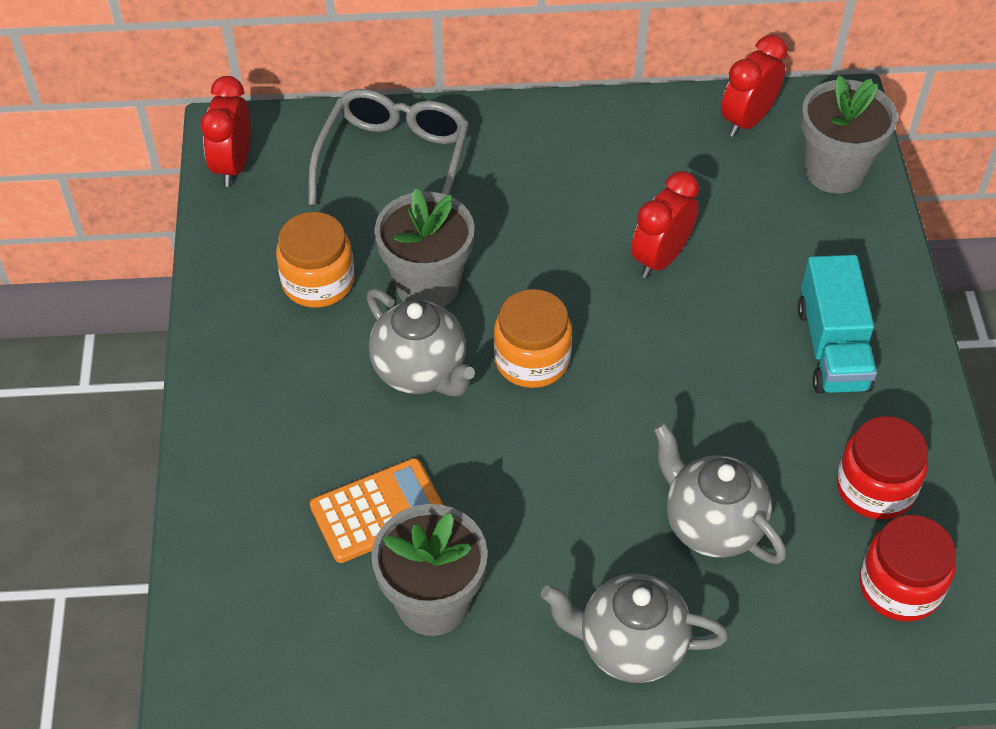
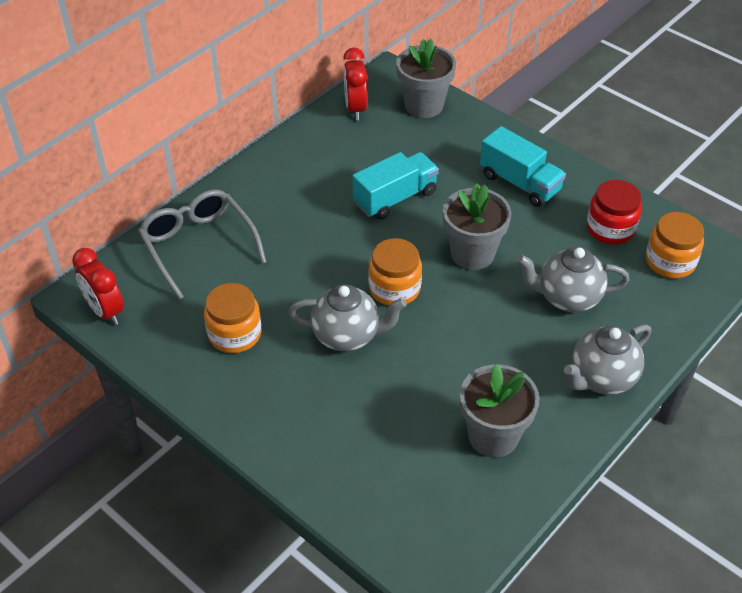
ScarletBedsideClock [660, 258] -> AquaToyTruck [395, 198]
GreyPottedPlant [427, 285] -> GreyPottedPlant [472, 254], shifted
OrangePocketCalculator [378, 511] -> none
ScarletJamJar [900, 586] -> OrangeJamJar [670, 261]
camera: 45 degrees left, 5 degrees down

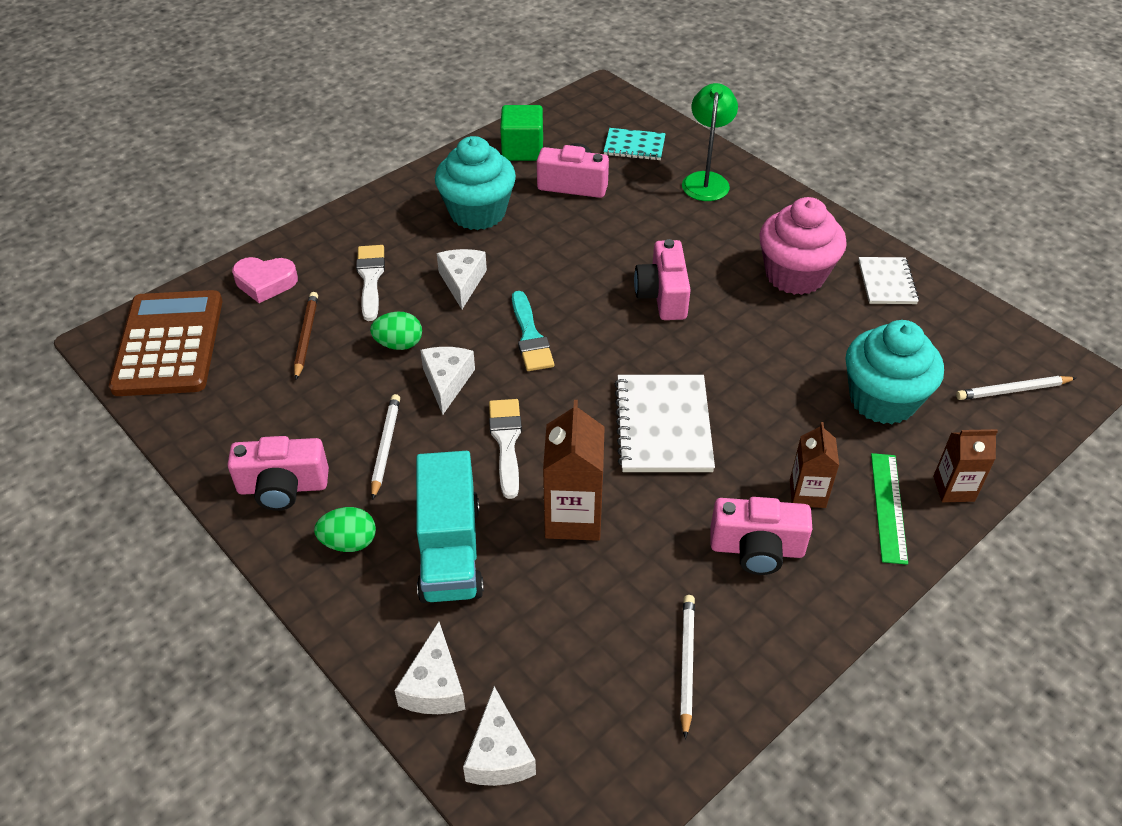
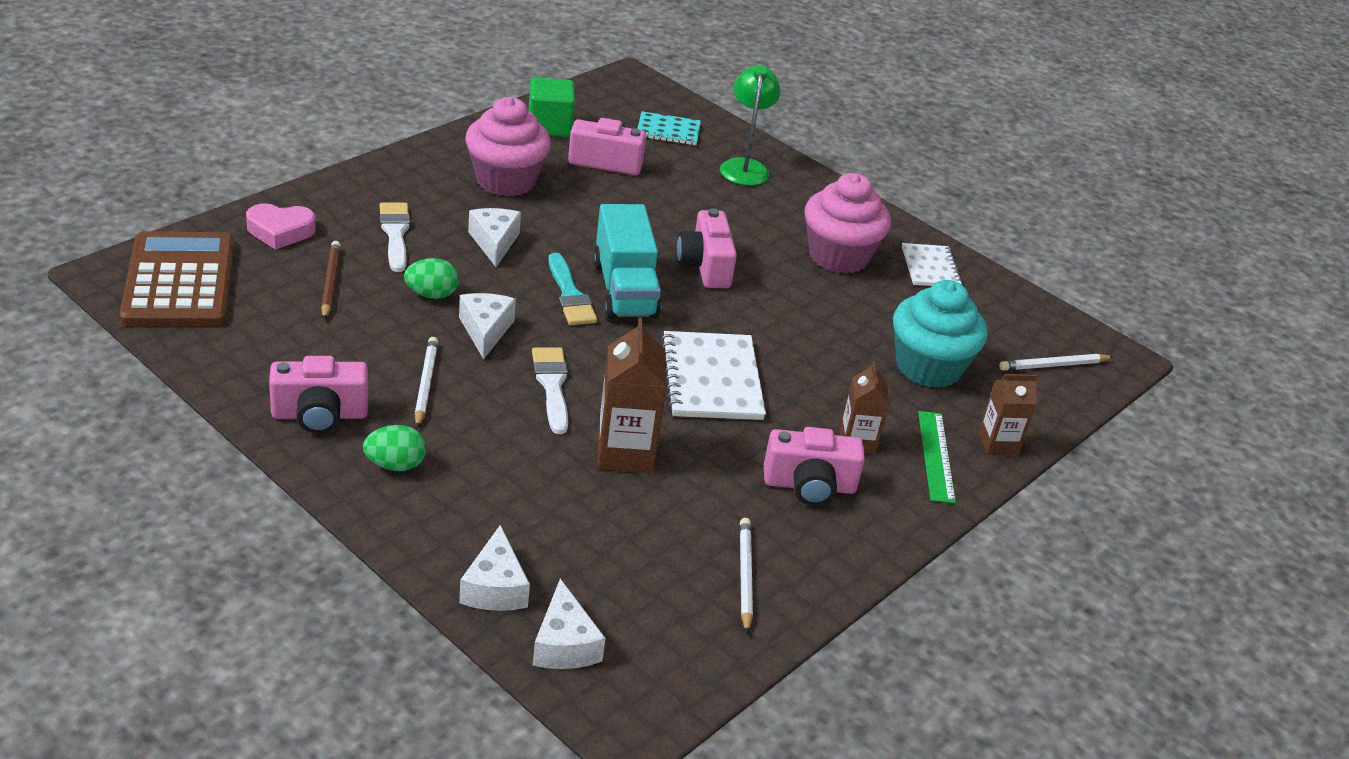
AquaFairyCake [477, 212] -> PinkFairyCake [506, 180]
AquaToyTruck [450, 550] -> AquaToyTruck [625, 289], shifted
camera: 10 degrees left, 10 degrees down

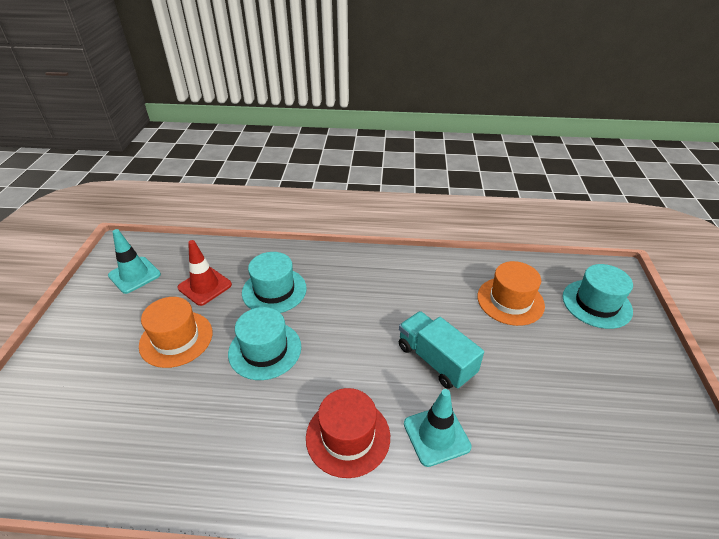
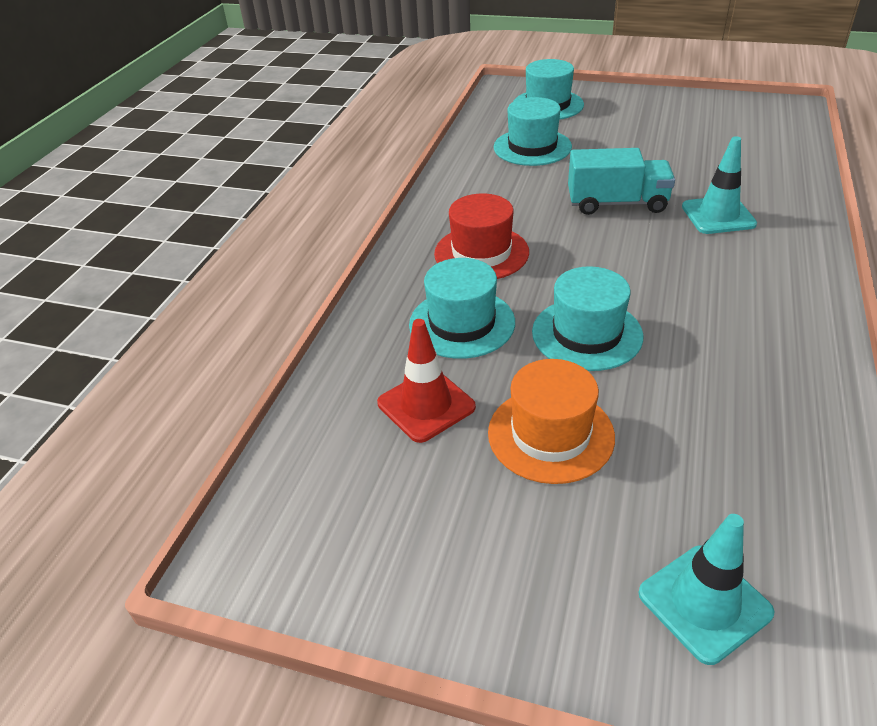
AquaTrafficCone [134, 275] -> AquaTrafficCone [704, 603], shifted
OrangeHat [510, 301] -> AquaHat [532, 147]
AquaToyTruck [436, 360] -> AquaToyTruck [617, 203], 150 degrees counterclockwise
ScarletHat [348, 436] -> ScarletHat [481, 253], shifted
camera: 75 degrees left, 0 degrees up

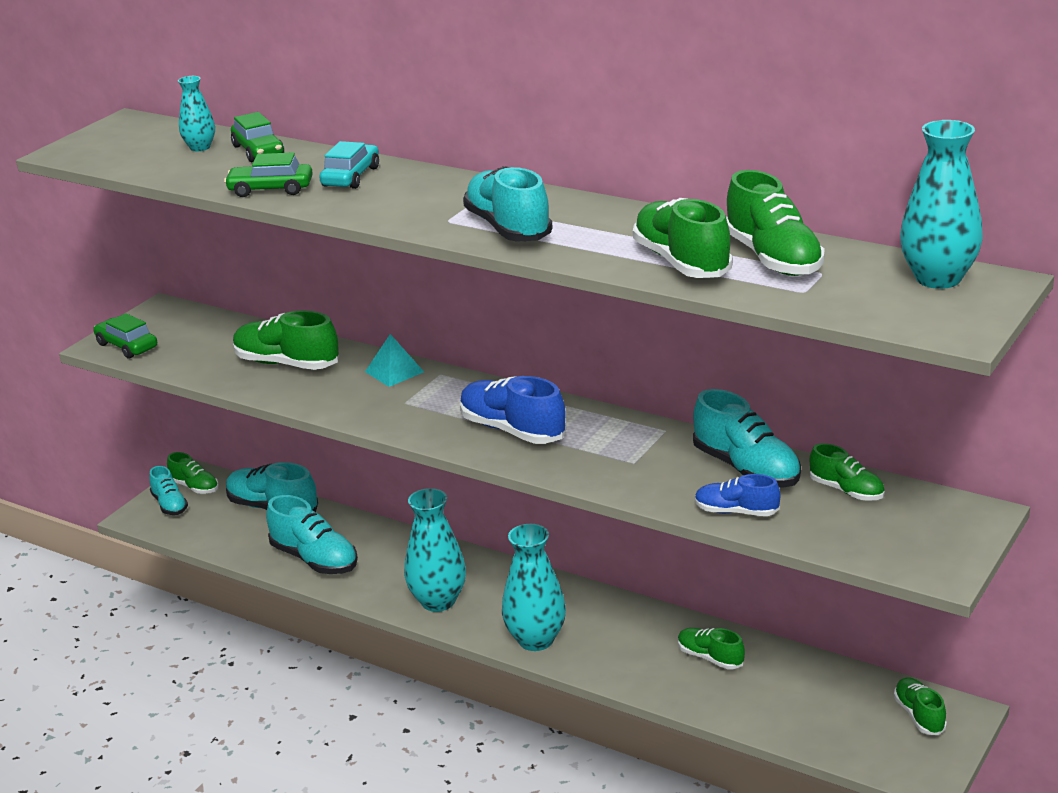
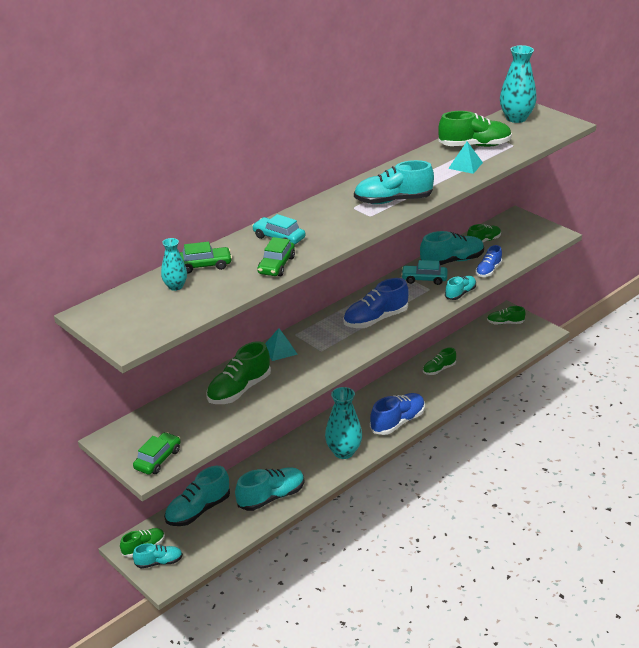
EmeraldLaceUpShoe [681, 262] -> AquaPyramid [465, 165]
EmeraldCar [127, 346] -> EmeraldCar [158, 459], 150 degrees clockwise
AquaFlowerVase [536, 640] -> RoyalBlueLaceUpShoe [397, 422]
none -> AquaCar [424, 279]
none -> AquaLaceUpShoe [460, 293]
camera: 75 degrees left, 5 degrees up

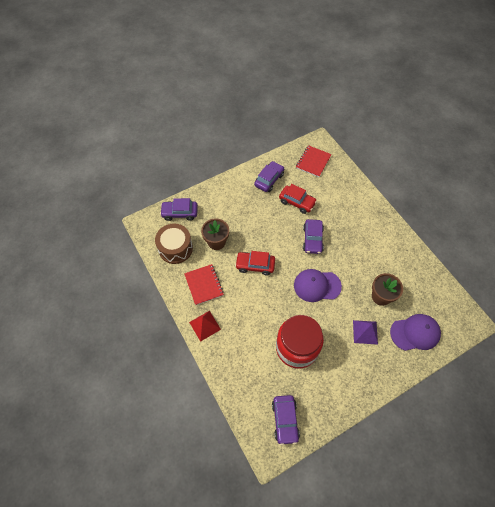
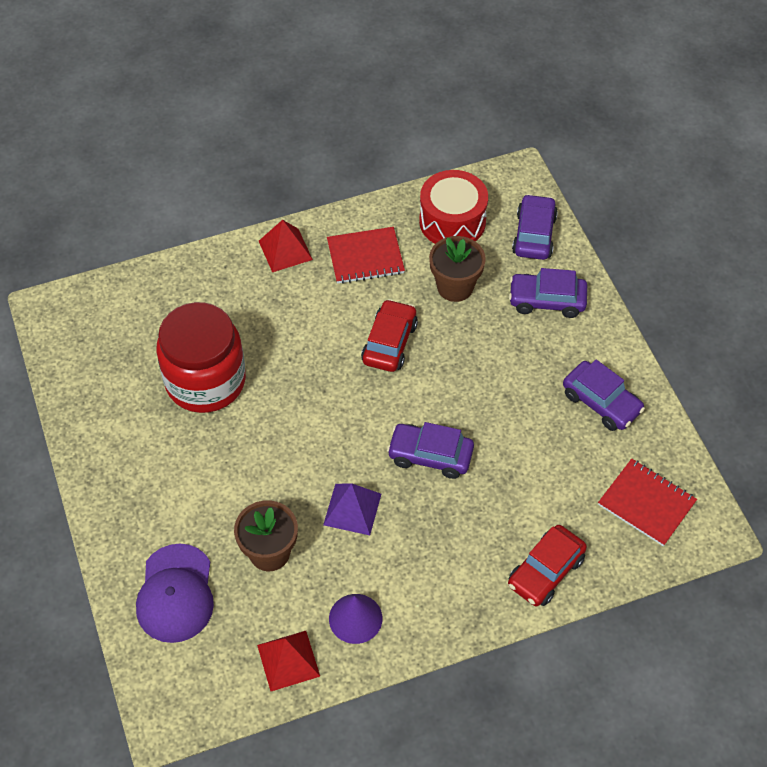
ScarletCar [297, 202] -> ScarletCar [545, 571], shifted
BrownSnareDrum [175, 248] -> ScarletSnareDrum [452, 221]
PurplePeakedCap [317, 286] -> none
PurplePyramid [365, 332] -> PurplePyramid [352, 509], shifted
PurpleCar [285, 420] -> PurpleCar [547, 300], shifted
none -> PurpleConeShape [355, 618]
none -> ScarletPyramid [288, 660]
camera: 100 degrees right, 5 degrees down

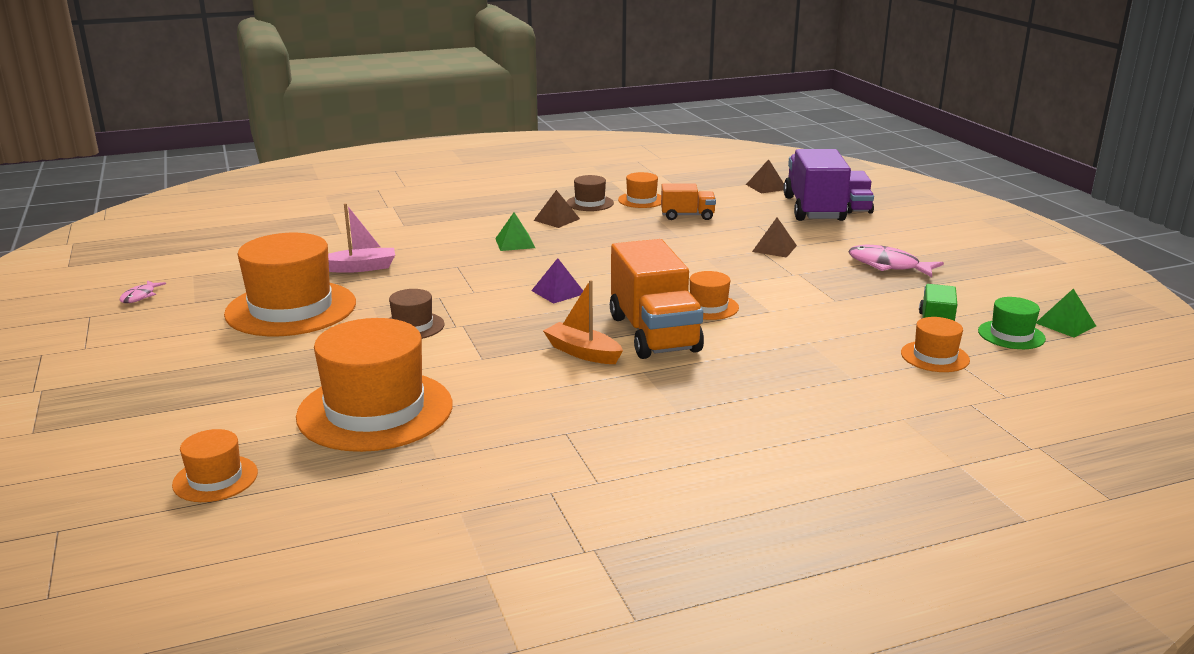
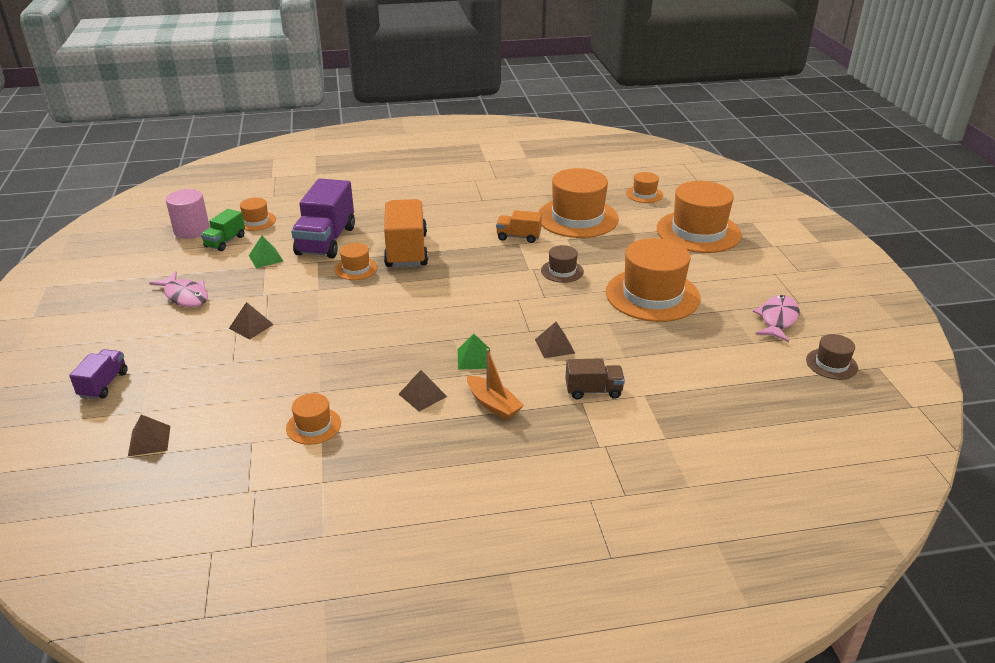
PurpleToyTruck [813, 209] -> PurpleToyTruck [326, 241], shifted
BrownHat [590, 203] -> BrownHat [831, 364], shifted
OrangeToyTruck [687, 216] -> OrangeToyTruck [518, 237], shifted
PinkSailboat [360, 268] -> none
PurplePyramid [558, 292] -> none
PinkFishFigure [140, 296] -> PinkFishFigure [777, 319], x1.83
OrangeSailboat [583, 352] -> OrangeSailboat [493, 404], shifted
EmeraldPyramid [1065, 324] -> EmeraldPyramid [266, 258], shifted
EmeraldHat [1011, 335] -> PinkCylinderShape [192, 230]
none -> OrangeHat [698, 232]
none -> BrownPyramid [554, 346]
none -> BrownToyTruck [593, 391]
camera: 170 degrees left, 10 degrees up

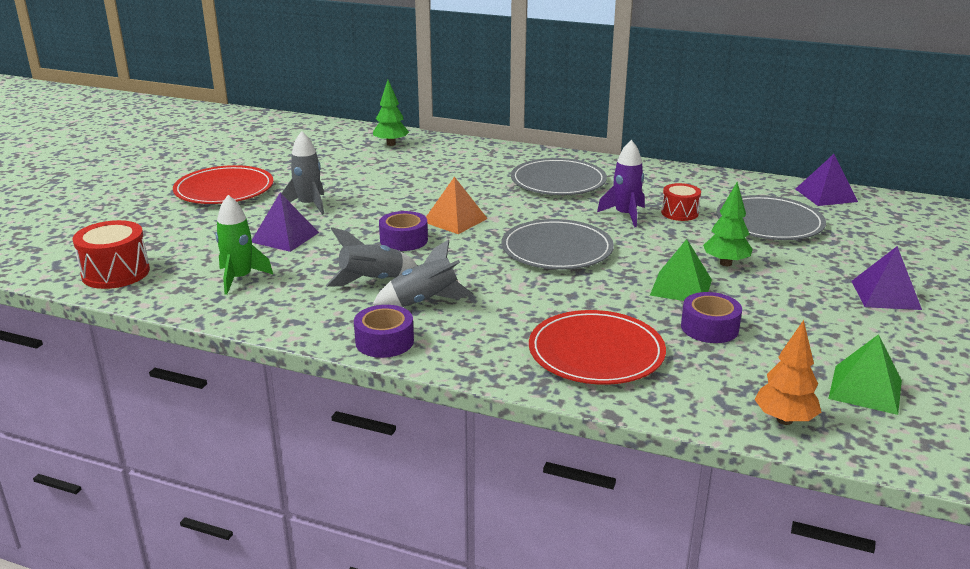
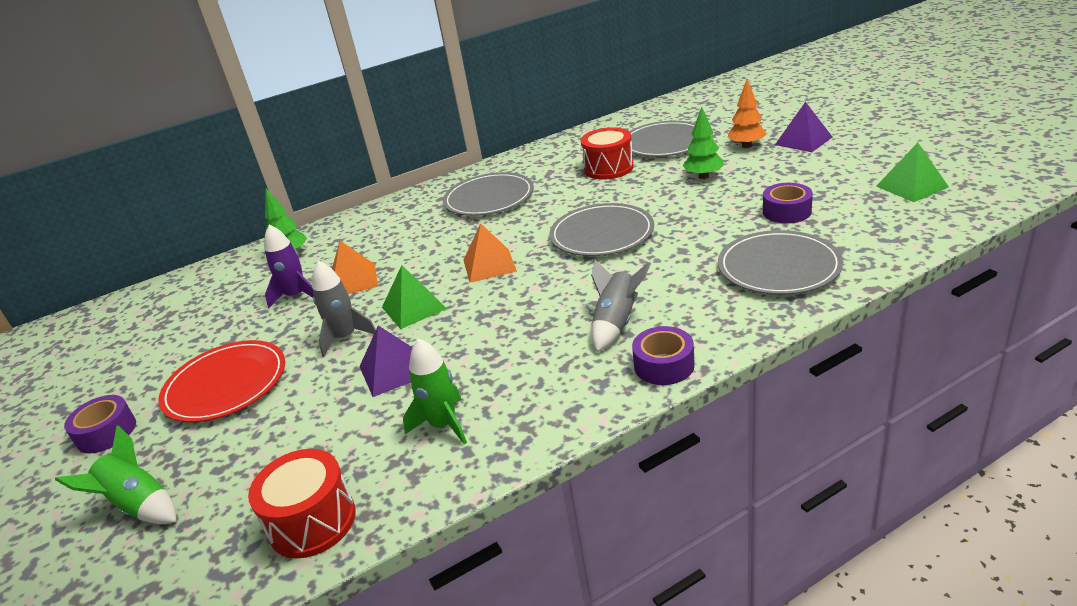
PurpleSpaceship [625, 215] -> PurpleSpaceship [296, 296], shifted
PurplePyramid [826, 195] -> none
ScarletSnareDrum [679, 213] -> ScarletSnareDrum [608, 168], x1.54
PurpleStickyTape [404, 240] -> PurpleStickyTape [106, 432], shifted
GreySpaceship [372, 281] -> none
EmeraldPyramid [681, 287] -> EmeraldPyramid [413, 308], shifted
ScarletDinnerPlate [596, 352] -> GreyDinnerPlate [778, 267]
OrangeTree [784, 420] -> OrangeTree [746, 146], shifted
none -> OrangePyramid [353, 281]
none -> EmeraldSpaceship [139, 505]
camera: 45 degrees left, 5 degrees up

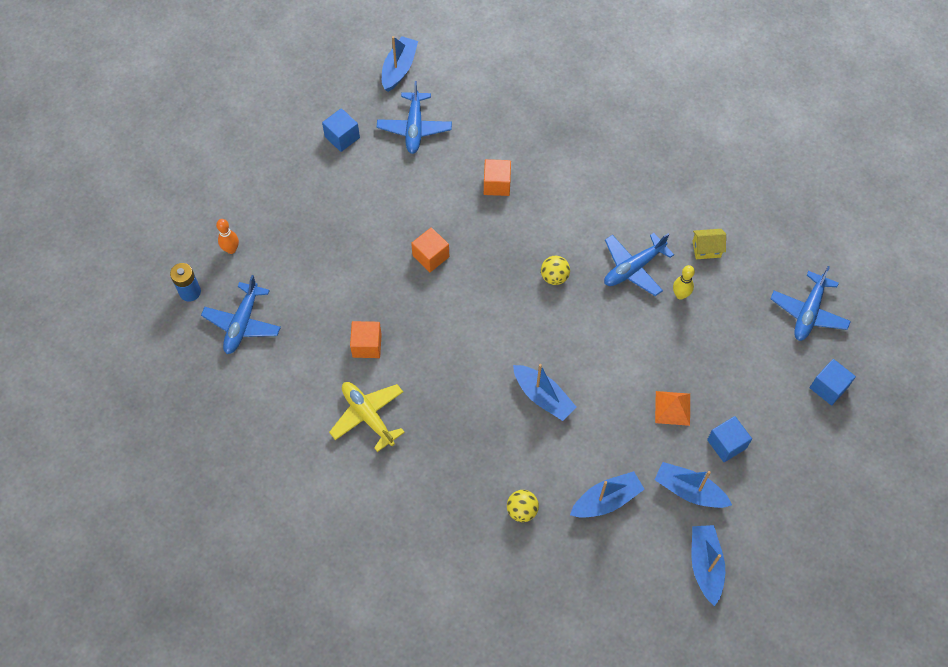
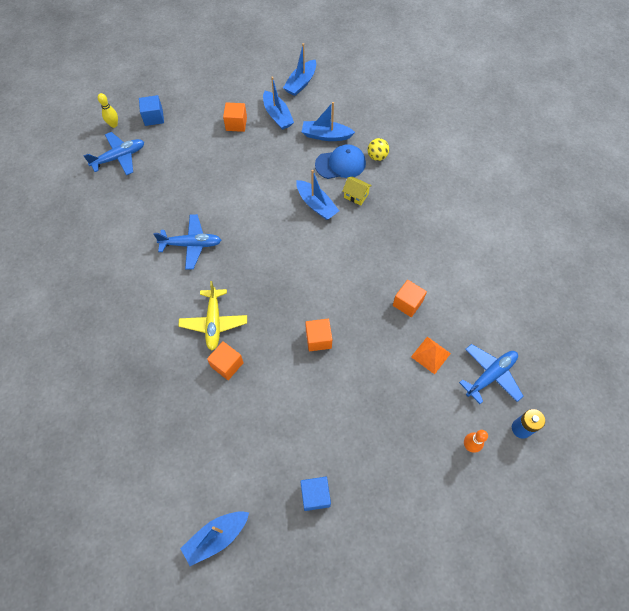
RoyalBlueAeroplane [414, 128] -> none
GoldenToyHouse [706, 249] -> GoldenToyHouse [356, 196], shifted
GoldenBall [554, 277] -> none
GoldenTenpin [680, 295] -> GoldenTenpin [114, 125], shifted
RoyalBlueSailboat [543, 397] -> RoyalBlueSailboat [316, 205], 150 degrees clockwise
GoldenAeroplane [368, 416] -> GoldenAeroplane [214, 322], shifted
OrangePyramid [672, 408] -> OrangePyramid [430, 355], shifted
RoyalBlueCube [726, 444] -> OrangeCube [236, 124]
none -> RoyalBluePeakedCap [340, 164]
camera: 145 degrees left, 0 degrees up

